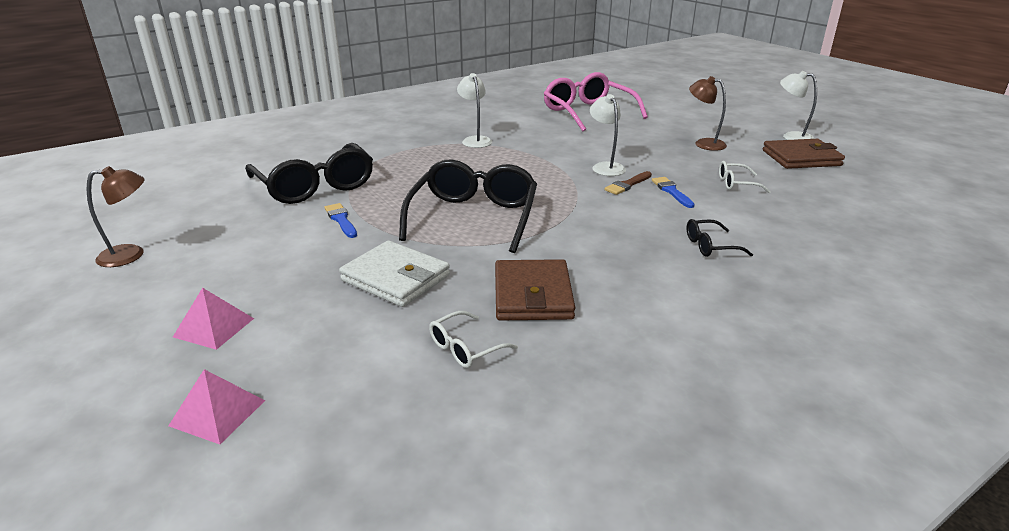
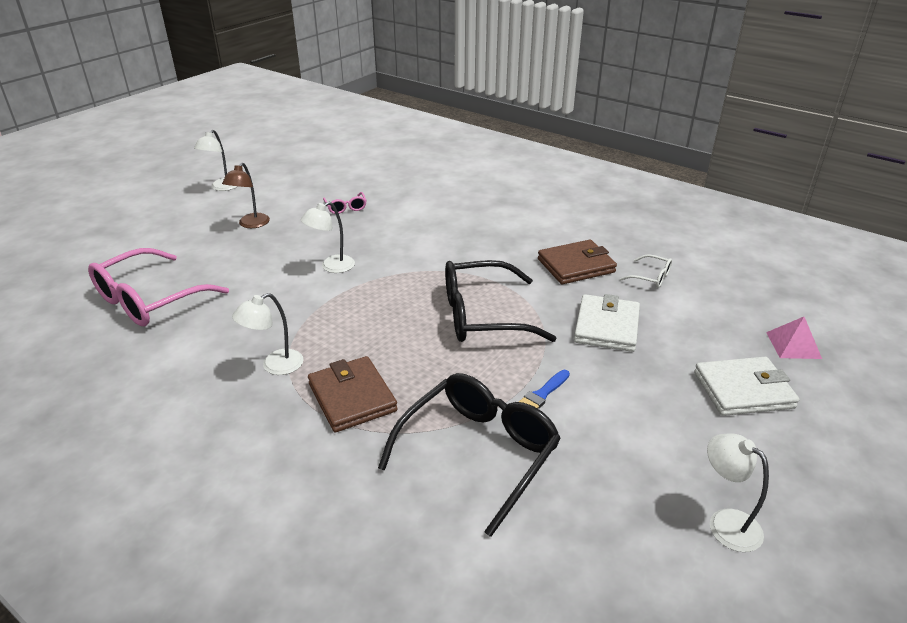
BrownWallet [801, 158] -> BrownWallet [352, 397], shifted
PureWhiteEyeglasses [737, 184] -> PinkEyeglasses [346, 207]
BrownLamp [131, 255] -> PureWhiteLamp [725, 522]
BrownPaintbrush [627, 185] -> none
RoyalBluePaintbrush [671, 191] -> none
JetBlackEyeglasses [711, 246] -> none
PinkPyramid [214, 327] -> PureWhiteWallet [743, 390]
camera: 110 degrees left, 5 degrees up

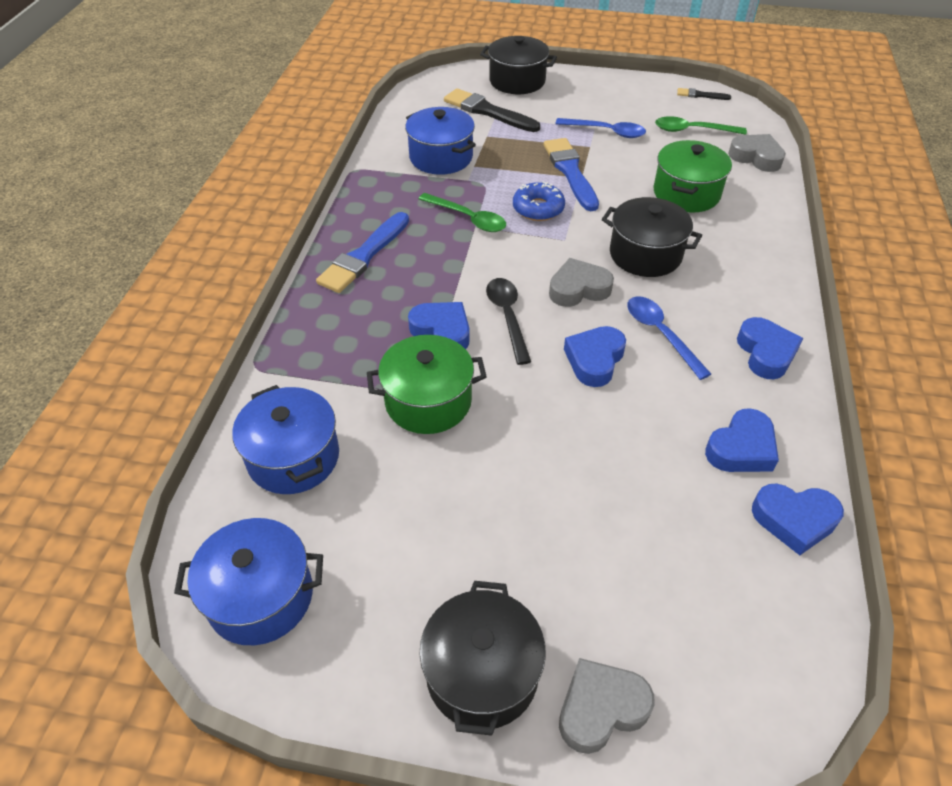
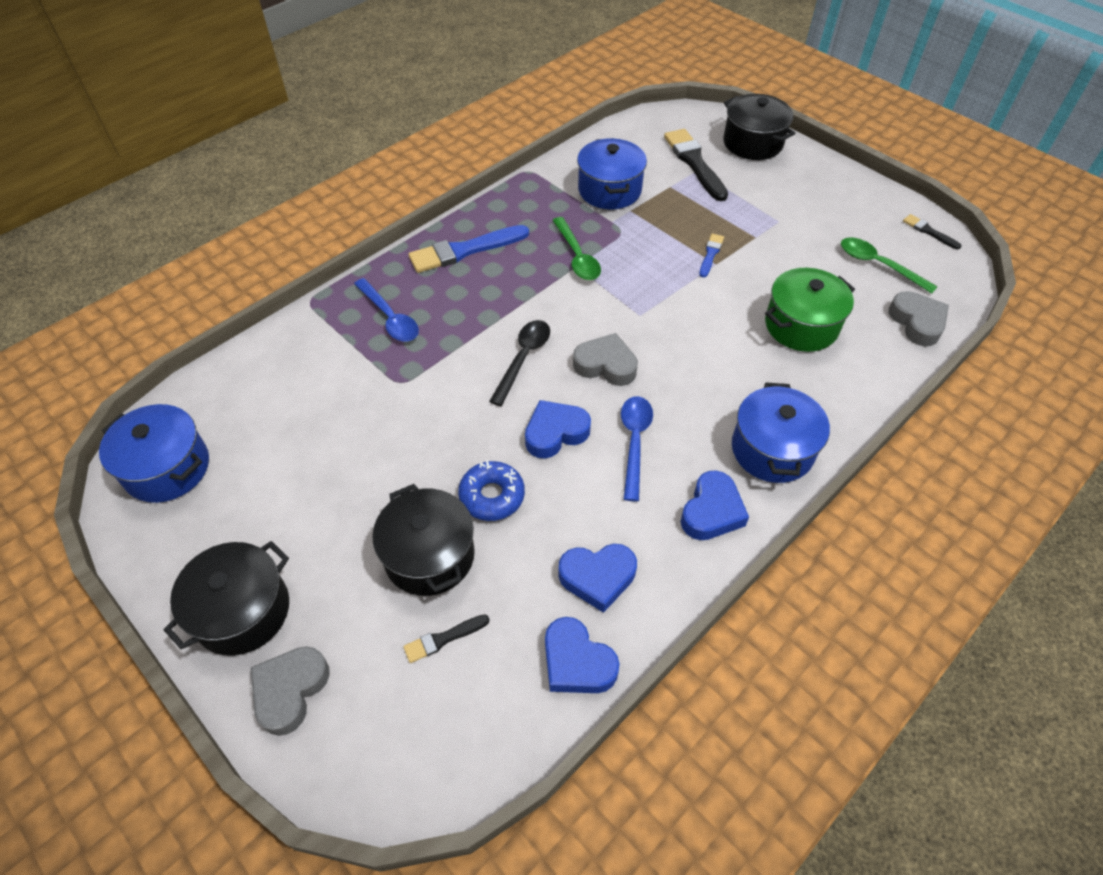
RoyalBlueSpoon [606, 132] -> RoyalBlueSpoon [390, 318], shifted
RoyalBluePaintbrush [570, 172] -> RoyalBluePaintbrush [710, 254], x0.50
RoyalBlueDoughnut [538, 208] -> RoyalBlueDoughnut [492, 496], shifted
JetBlackStockpot [645, 254] -> JetBlackStockpot [429, 556], shifted
RoyalBlueHeart [442, 331] -> none
EmeraldStockpot [428, 401] -> none
RoyalBlueStockpot [293, 457] -> RoyalBlueStockpot [772, 449], shifted
GreyHeart [601, 708] -> GreyHeart [290, 690], 75 degrees counterclockwise
none -> JetBlackPaintbrush [443, 639]
camera: 35 degrees right, 5 degrees up

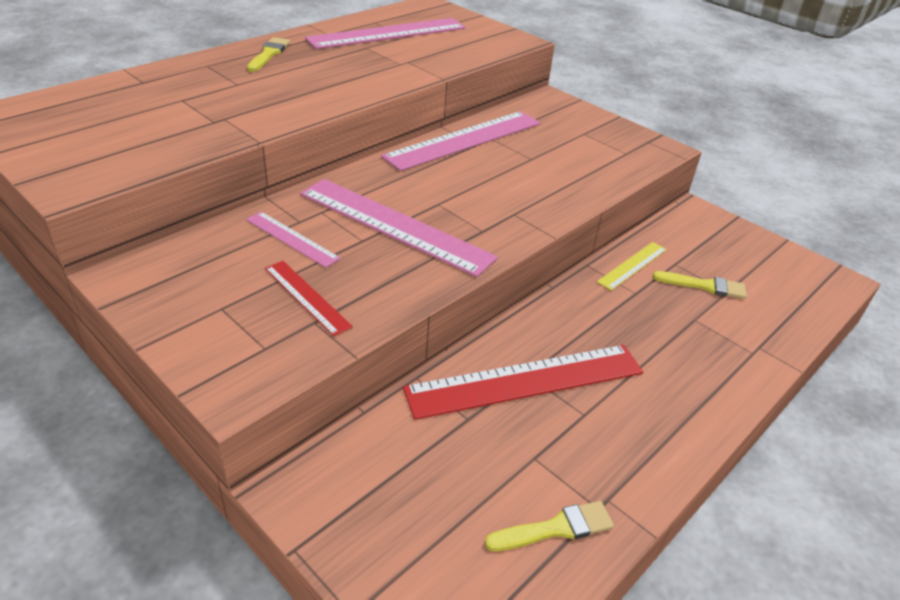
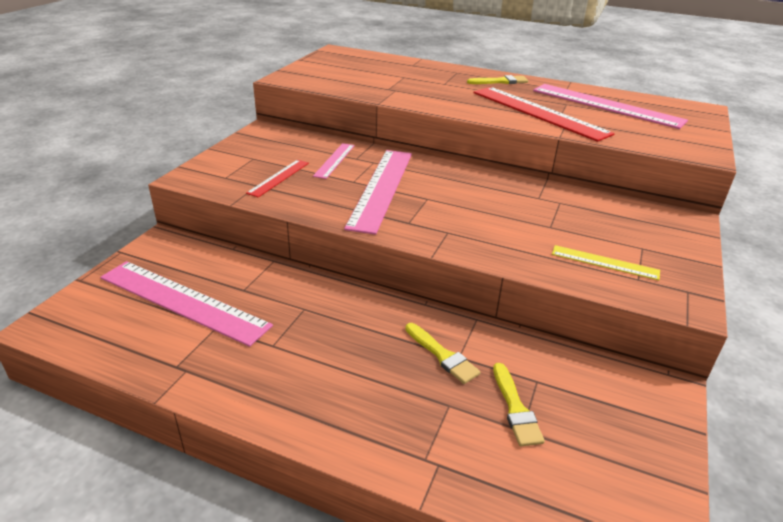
PinkRuler [465, 140] -> PinkRuler [182, 301], shifted
GoldenRuler [632, 265] -> GoldenRuler [604, 262], shifted
ScarletRuler [526, 381] -> ScarletRuler [538, 112], shifted
GoldenPaintbrush [555, 528] -> GoldenPaintbrush [442, 355], shifted
camera: 70 degrees right, 5 degrees down

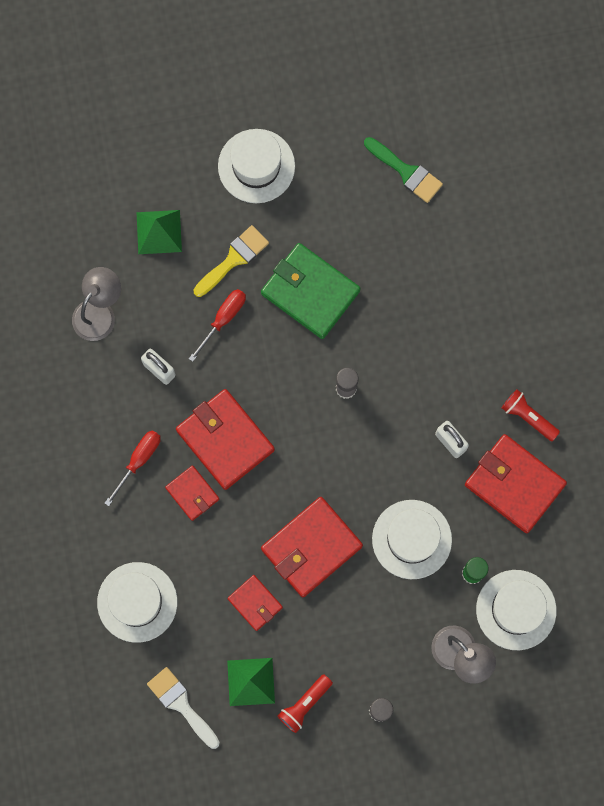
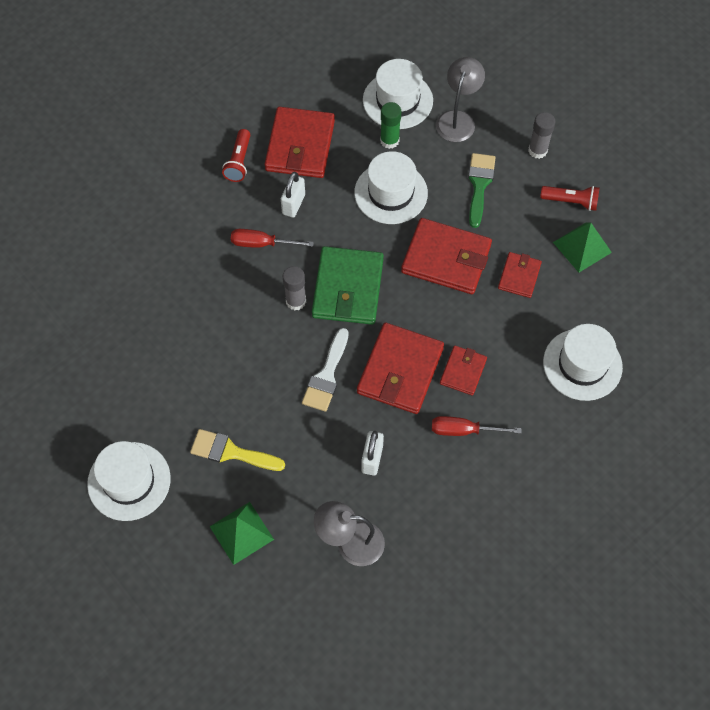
EmeraldPaintbrush [406, 172] -> EmeraldPaintbrush [479, 185], shifted
EmeraldWallet [310, 292] -> EmeraldWallet [348, 288], shifted
ScarletScrewdriver [223, 319] -> ScarletScrewdriver [262, 244], shifted
PureWhitePaintbrush [181, 704] -> PureWhitePaintbrush [326, 376], shifted
camera: 120 degrees left, 15 degrees down

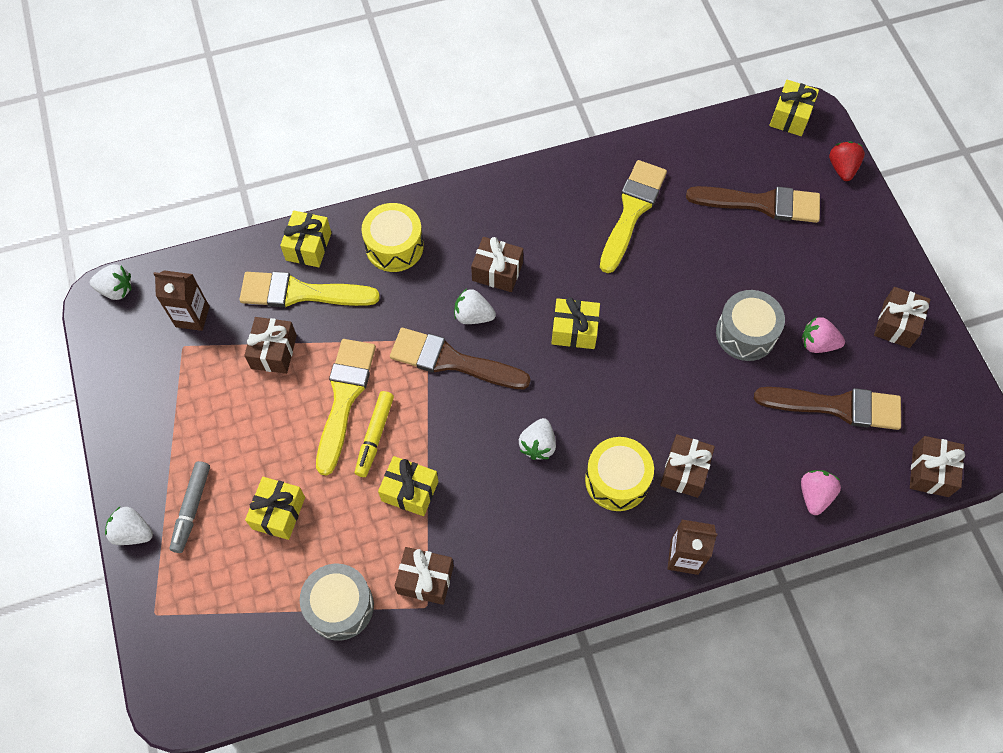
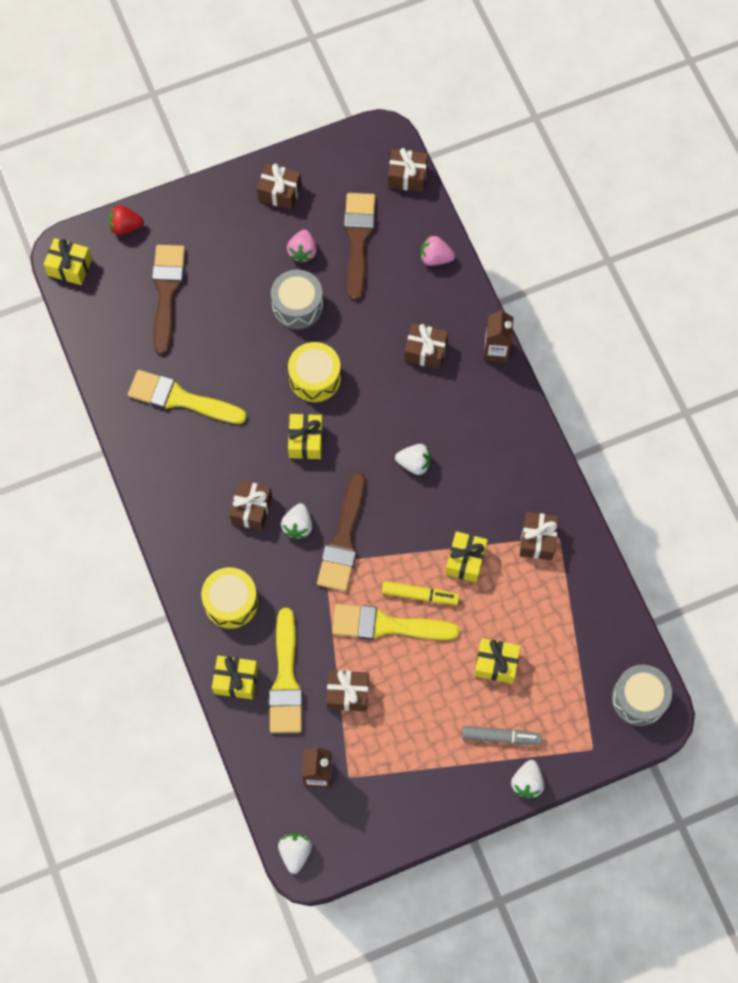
GoldenSnareDrum [617, 480] -> GoldenSnareDrum [315, 378], shifted
GreySnareDrum [340, 606] -> GreySnareDrum [639, 699], shifted
camera: 95 degrees left, 5 degrees up

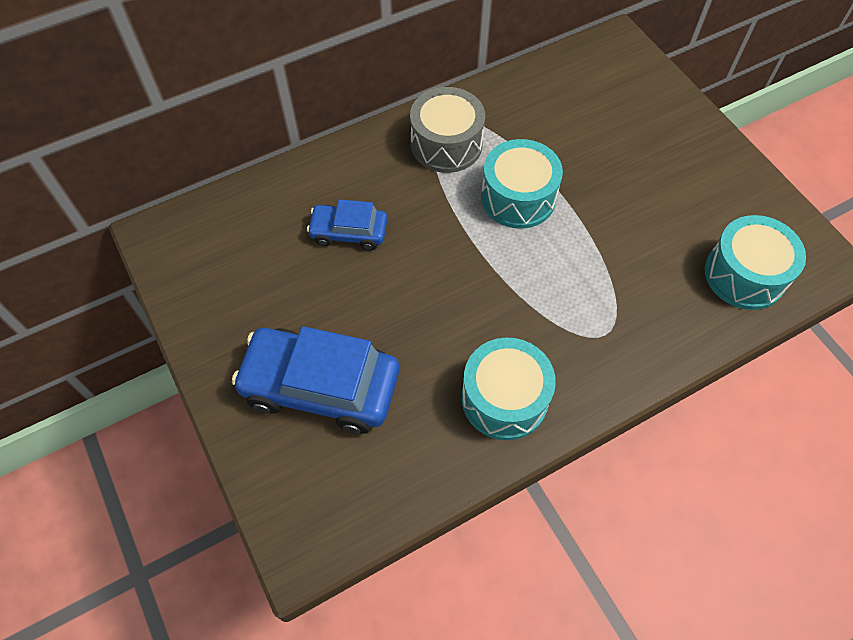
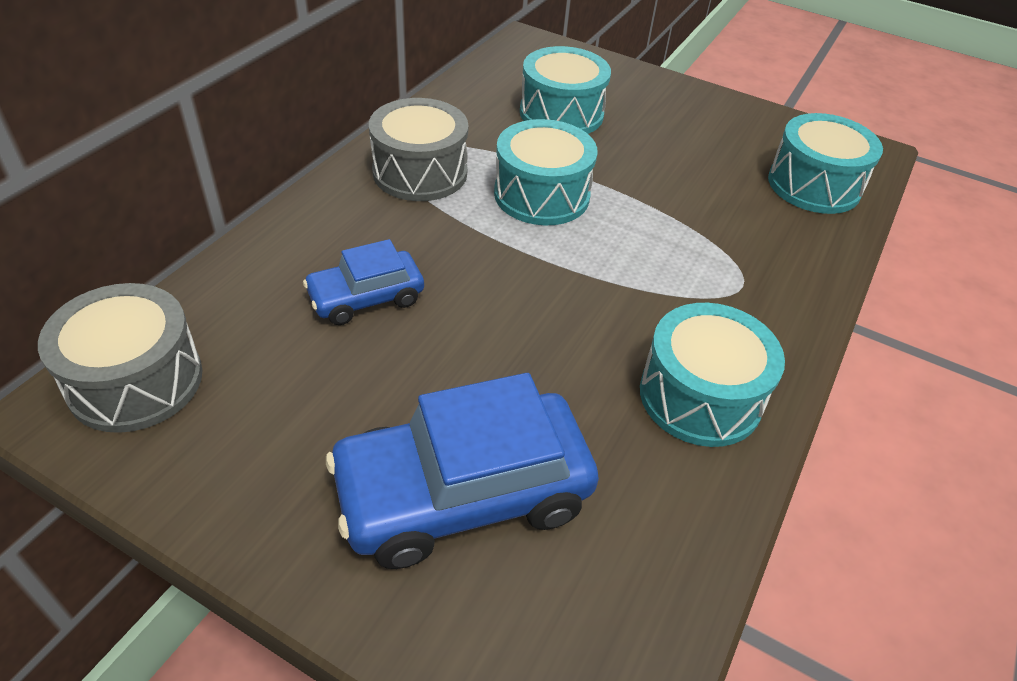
none -> AquaSnareDrum [561, 113]
none -> GreySnareDrum [136, 381]
camera: 35 degrees left, 15 degrees down

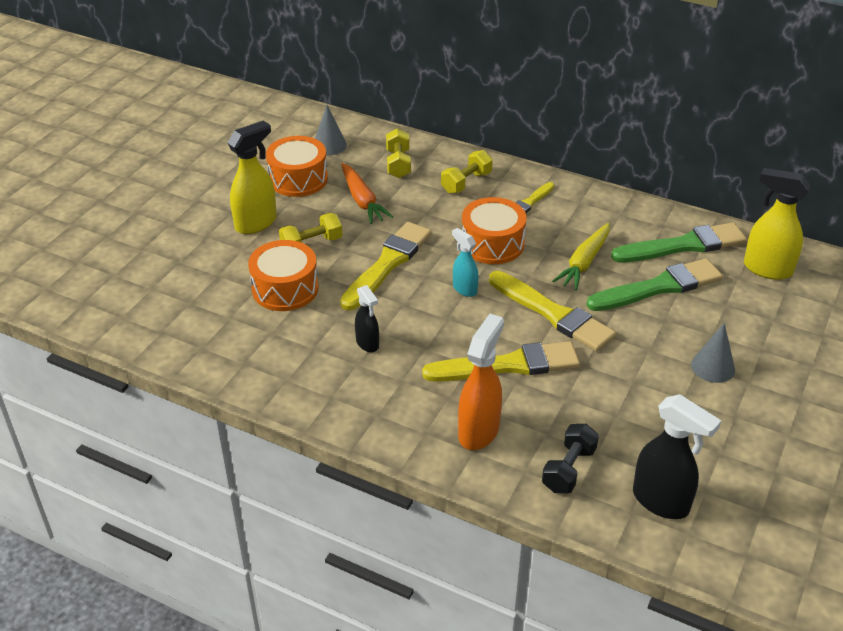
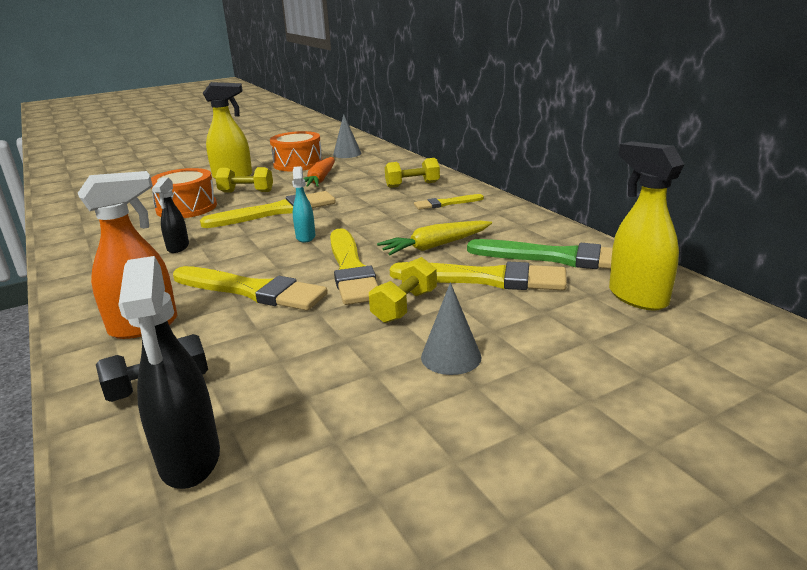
GoldenFreeWeight [398, 164] -> GoldenFreeWeight [404, 306], shifted
OrangeSnareDrum [492, 244] -> none
EmeraldPaintbrush [659, 287] -> GoldenPaintbrush [485, 279]
camera: 35 degrees right, 15 degrees down

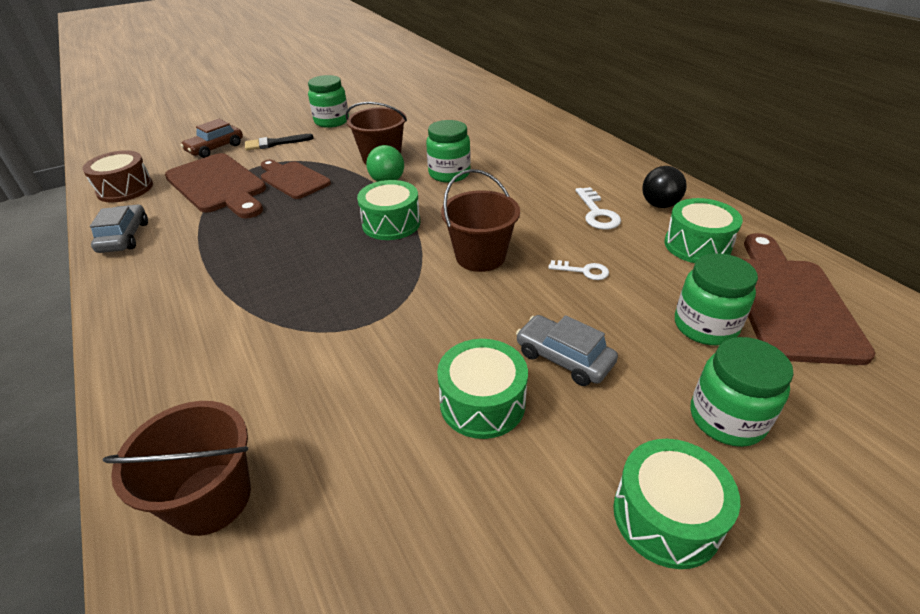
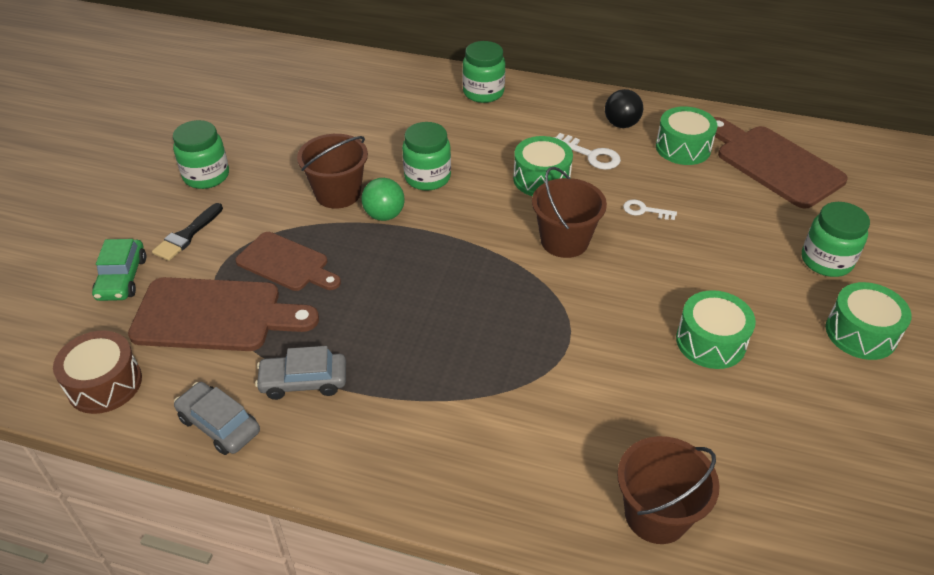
BrownCar [215, 148] -> EmeraldCar [122, 278]
BrownChoppingBoard [293, 179] -> BrownChoppingBoard [286, 263], 150 degrees counterclockwise
EmeraldSnareDrum [391, 223] -> EmeraldSnareDrum [541, 179], shifted
EmeraldJamJar [705, 326] -> EmeraldJamJar [483, 92], shifted
PureWhiteLatchkey [583, 271] -> PureWhiteLatchkey [644, 210], 135 degrees counterclockwise
GreyCar [564, 358] -> GreyCar [303, 382], shifted
camera: 45 degrees left, 5 degrees up

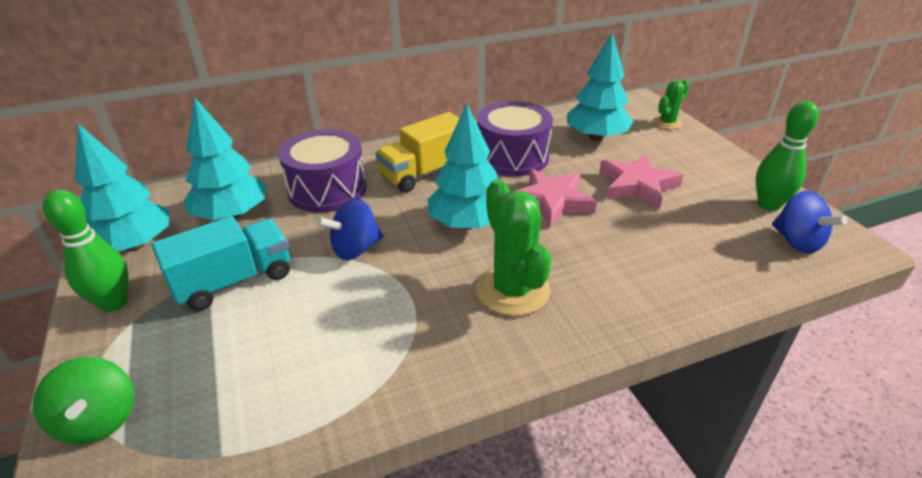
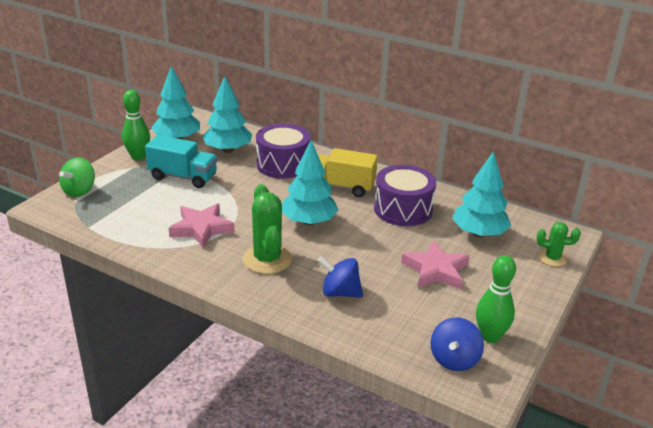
PinkFivePointedStar [552, 201] -> PinkFivePointedStar [201, 228], shifted
EmeraldPricklyPlant [512, 290] -> EmeraldPricklyPlant [267, 259], 45 degrees counterclockwise
RoyalBlueSpinningTop [355, 249] -> RoyalBlueSpinningTop [340, 292], shifted
camera: 50 degrees right, 5 degrees down

